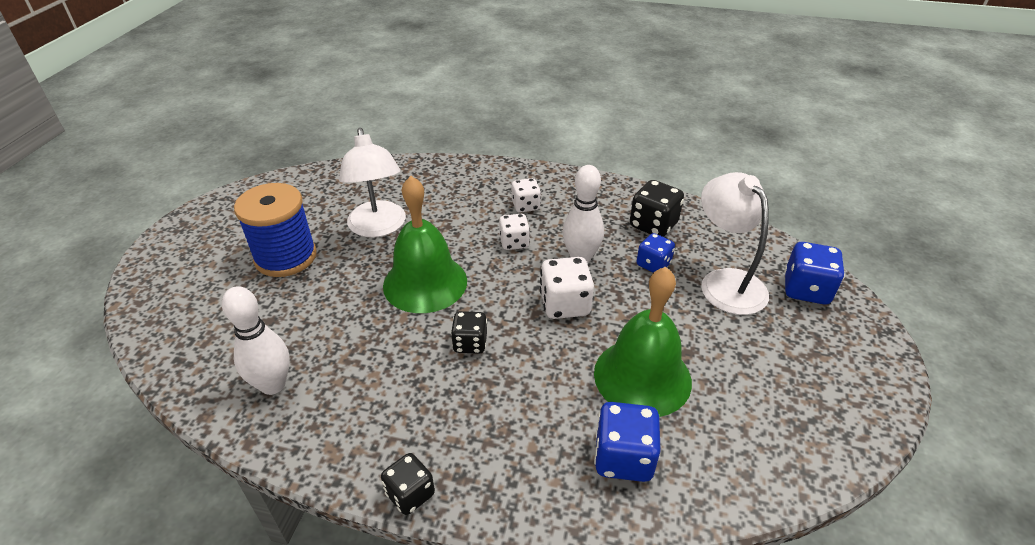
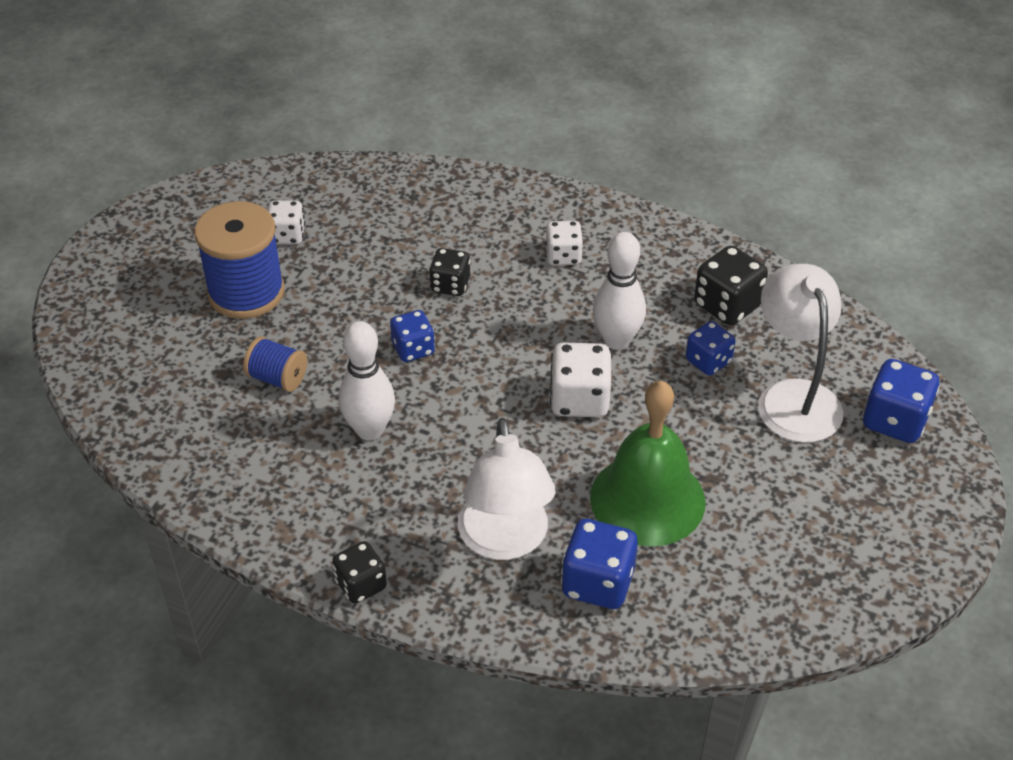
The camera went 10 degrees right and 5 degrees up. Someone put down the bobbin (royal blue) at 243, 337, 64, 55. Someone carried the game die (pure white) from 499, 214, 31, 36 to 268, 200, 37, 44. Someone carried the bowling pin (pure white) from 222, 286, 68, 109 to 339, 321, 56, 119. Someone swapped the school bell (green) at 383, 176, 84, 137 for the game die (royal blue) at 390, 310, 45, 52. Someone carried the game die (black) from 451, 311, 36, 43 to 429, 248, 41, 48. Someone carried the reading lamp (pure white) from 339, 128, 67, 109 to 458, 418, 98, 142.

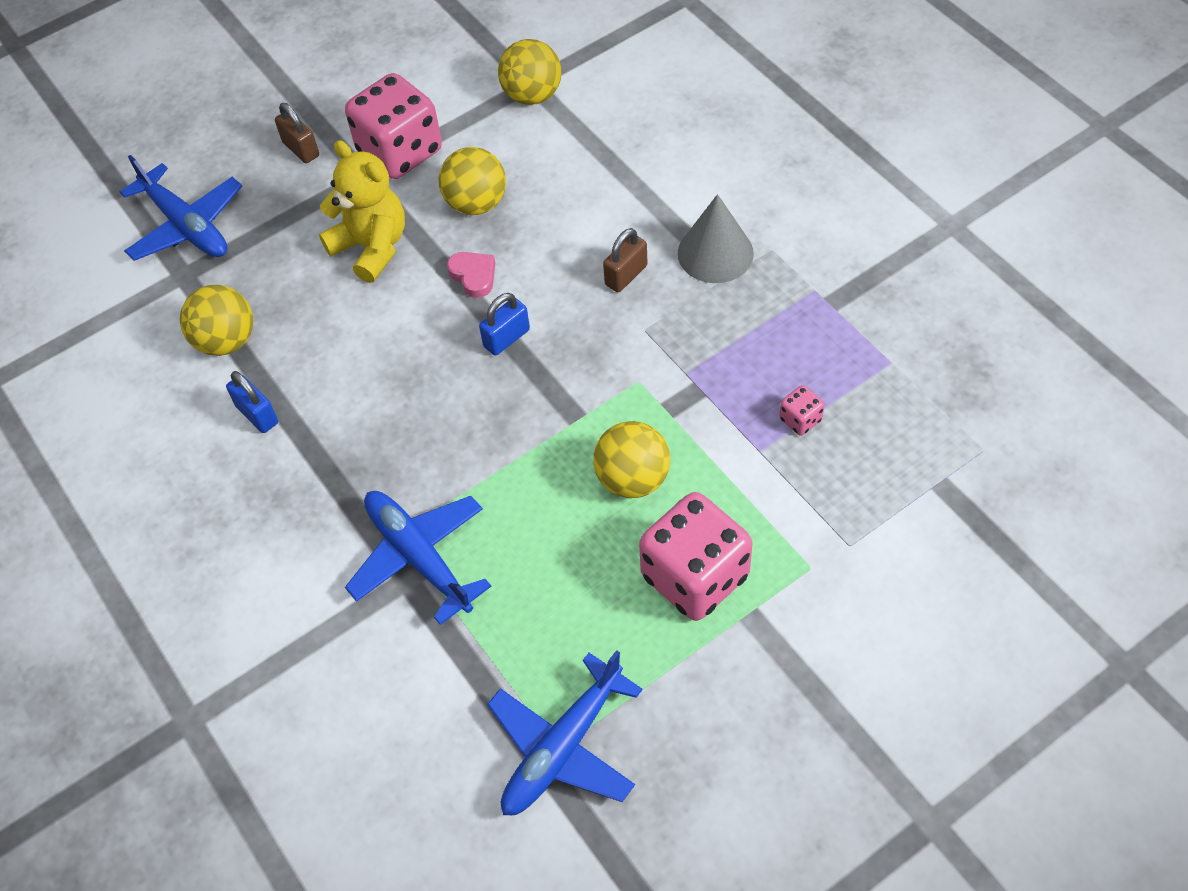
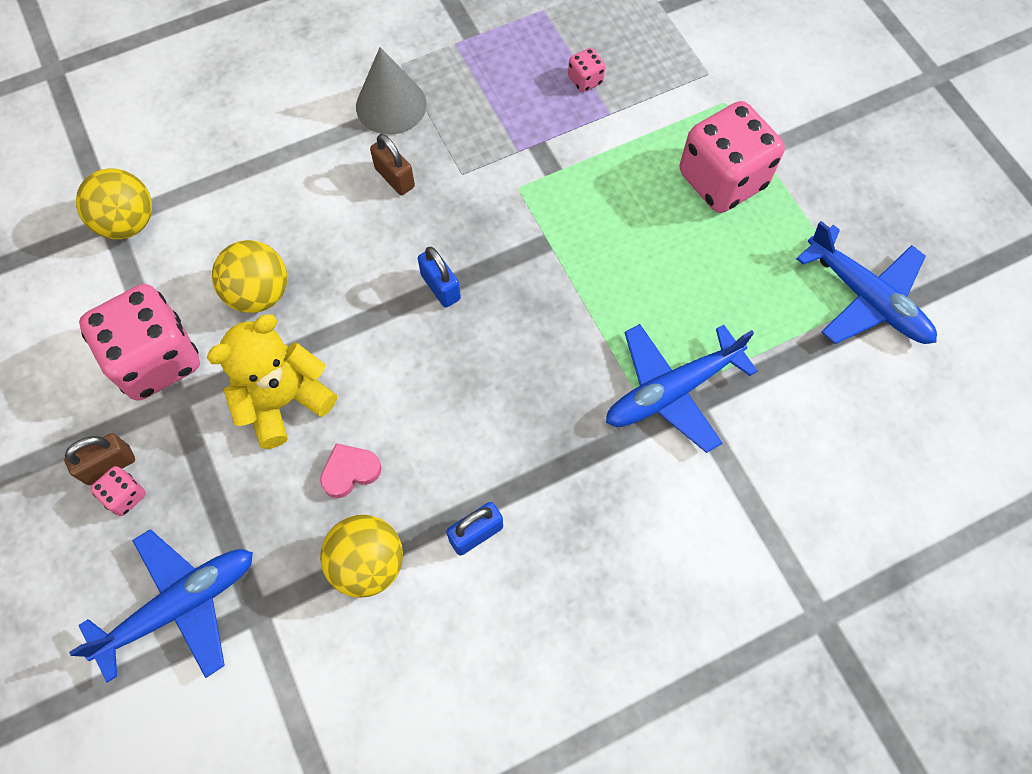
The camera went 85 degrees left and 10 degrees up. Someone put down the game die (rosy) at 90, 466, 56, 50. Someone carried the love heart (rosy) from 447, 252, 48, 46 to 320, 443, 62, 55. Someone took away the play ball (yellow) at 593, 421, 77, 77.

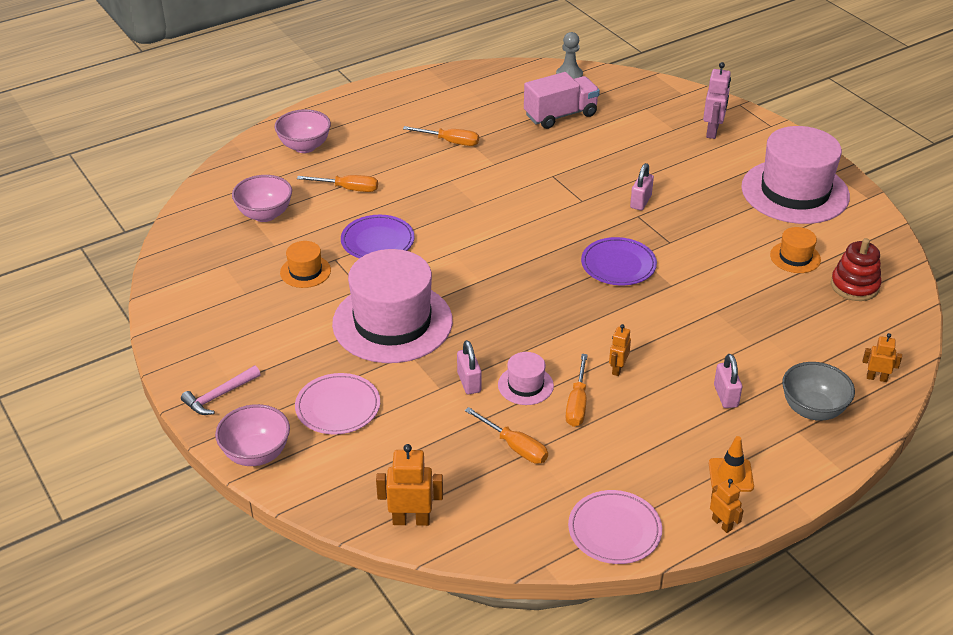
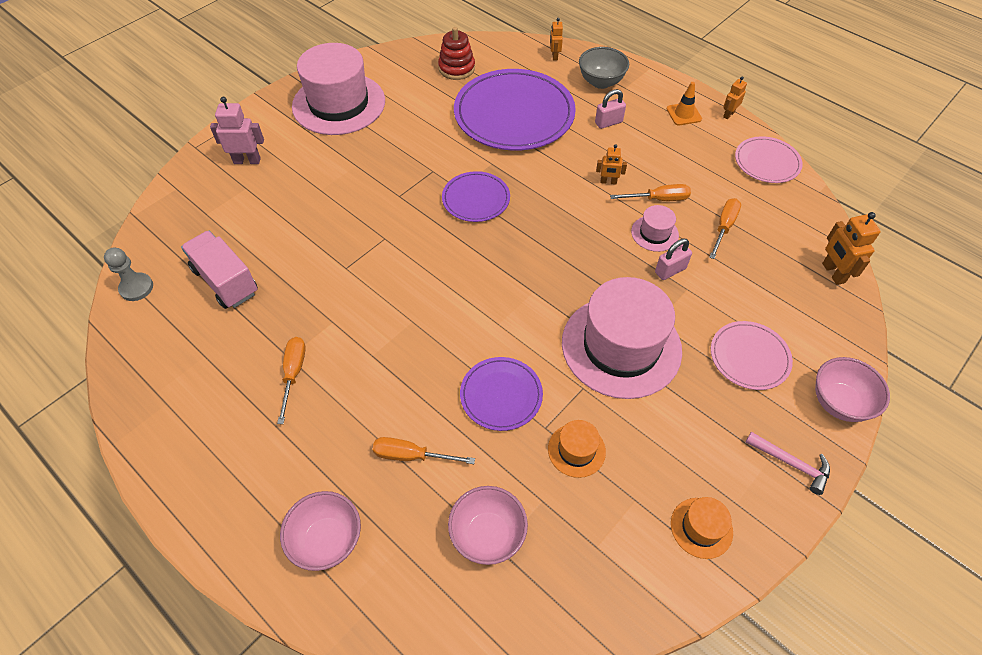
The camera went 105 degrees left and 15 degrees up. Someone rotated the screwdriver (orange) at 297, 175, 81, 17 by 75 degrees counterclockwise. Someone put down the flat dish (violet) at 454, 69, 122, 82. Someone carried the tall hat (orange) from 770, 227, 51, 46 to 671, 497, 62, 62. Someone took away the lock (rosy) at 630, 163, 24, 47.

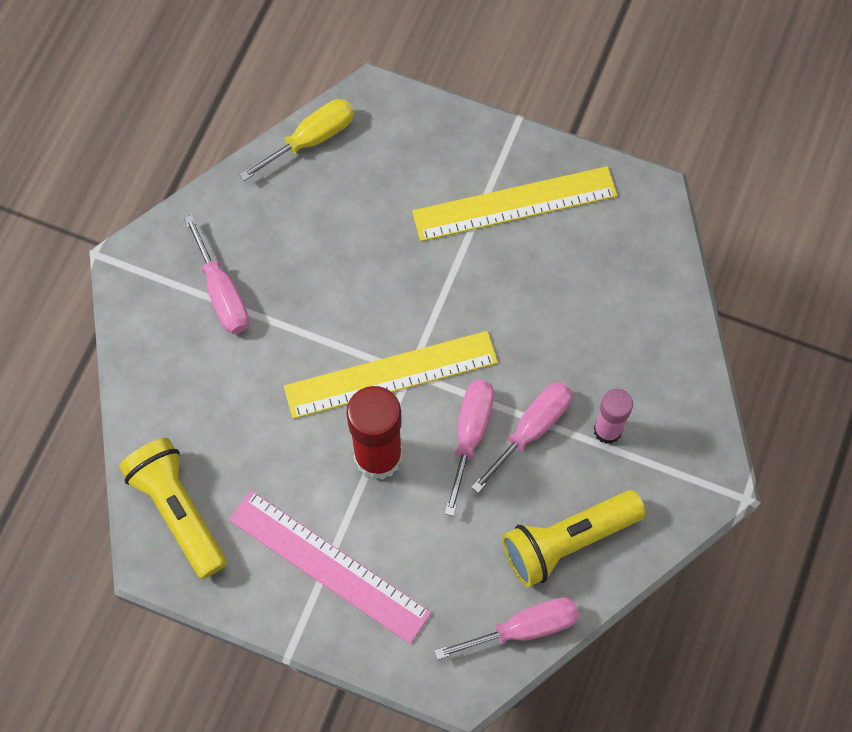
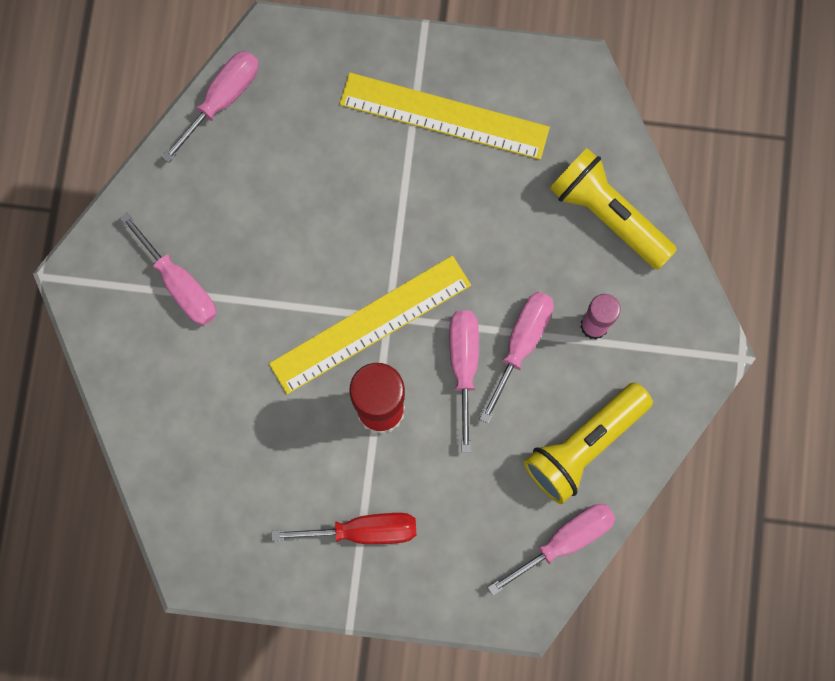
The camera went 15 degrees left and 10 degrees up. Someone repainted the screwdriver (yellow) at 239, 99, 115, 82, which became the screwdriver (rosy) at 162, 51, 97, 112. Someone swapped the ruler (rosy) at 229, 491, 203, 153 for the screwdriver (scarlet) at 271, 513, 146, 31. Someone rotated the ruler (yellow) at 412, 166, 206, 75 by 45 degrees clockwise. Someone carried the flashlight (yellow) from 119, 438, 108, 141 to 550, 148, 127, 122.

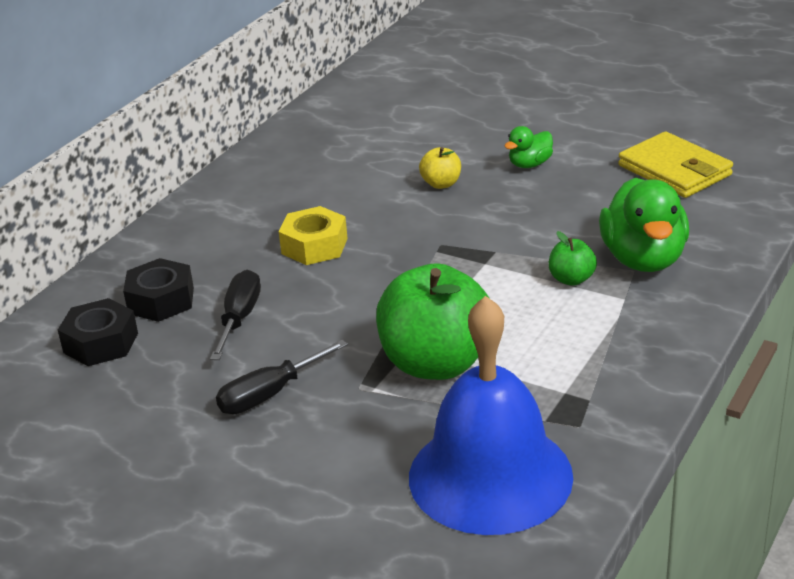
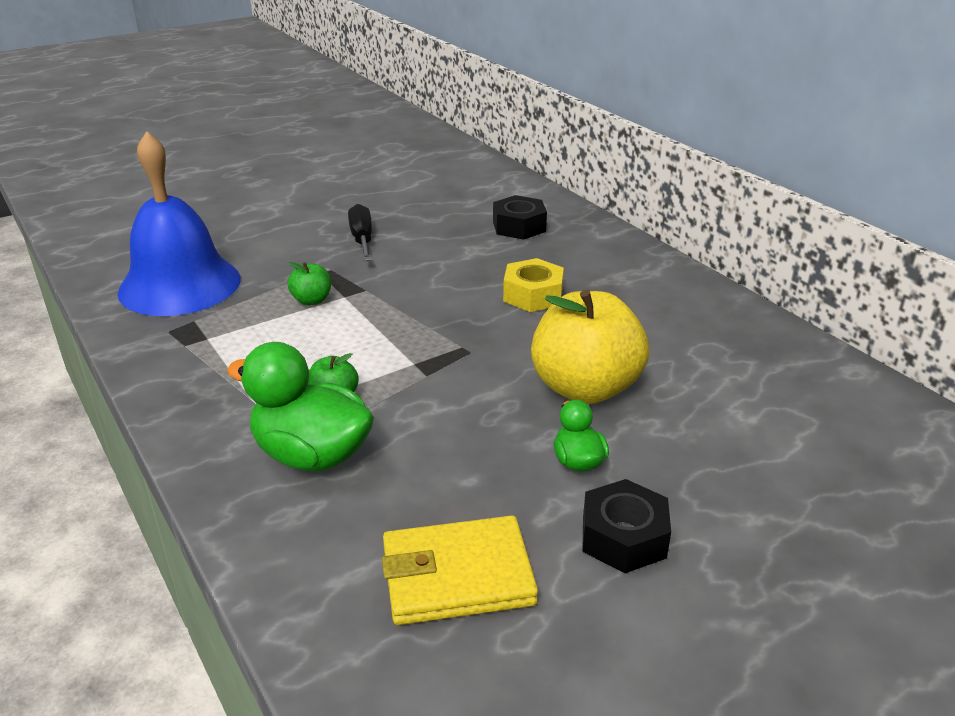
The camera went 115 degrees right and 0 degrees up. Someone scaled the toy apple (green) at 376, 263, 114, 117 by 0.44. Someone scaled the toy apple (yellow) at 419, 147, 42, 42 by 2.27. Someone carried the hexagon nut (black) from 58, 298, 80, 68 to 582, 479, 89, 94. Someone took away the screwdriver (black) at 210, 270, 51, 90.

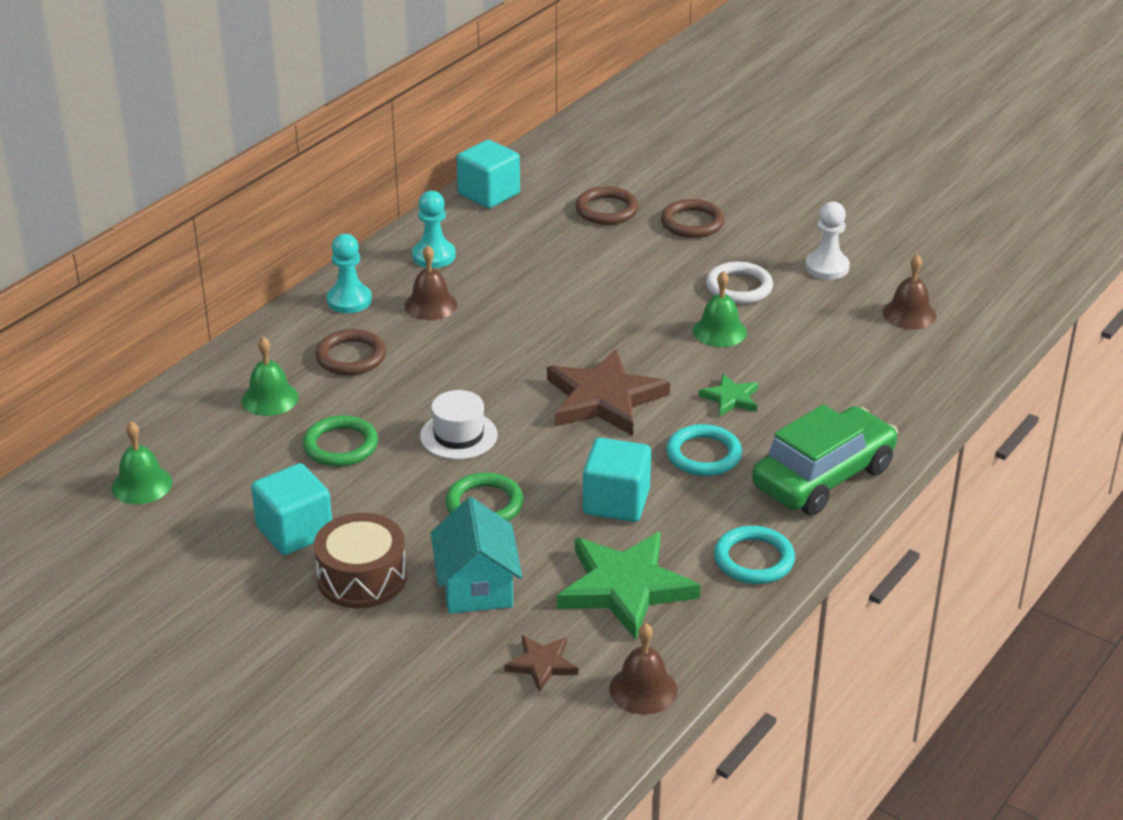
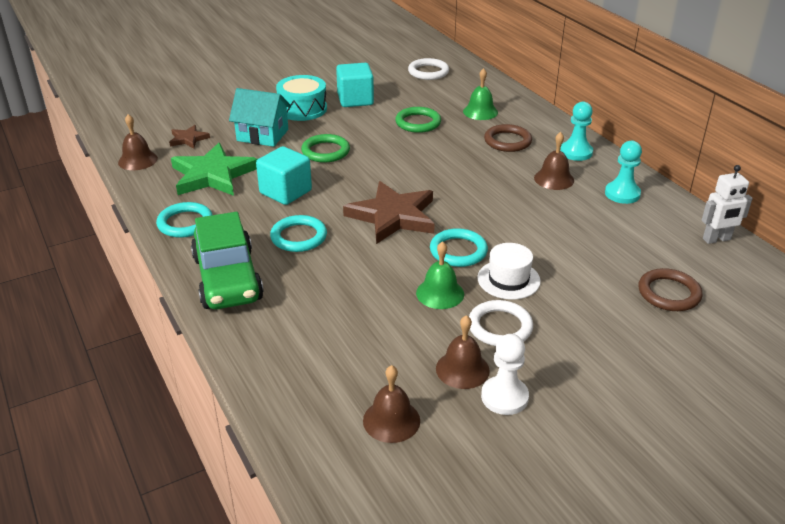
The camera went 115 degrees right and 0 degrees up. Someone repainted the snare drum (brown) at 314, 513, 93, 95, which became the snare drum (aqua) at 276, 75, 51, 46. Someone swapped the school bell (green) at 111, 421, 61, 83 for the hoop (pure white) at 408, 58, 41, 22. Someone put down the hoop (aqua) at 430, 228, 58, 39. Someone put down the school bell (brown) at 436, 315, 54, 74. Someone carried the tall hat (pure white) from 420, 390, 77, 70 to 477, 243, 64, 57. Someone swapped the solid cube (aqua) at 457, 140, 63, 69 for the robot (pure white) at 702, 165, 51, 79. Someone took away the hoop (brown) at 661, 199, 64, 39. Someone took away the star (green) at 698, 374, 60, 42.

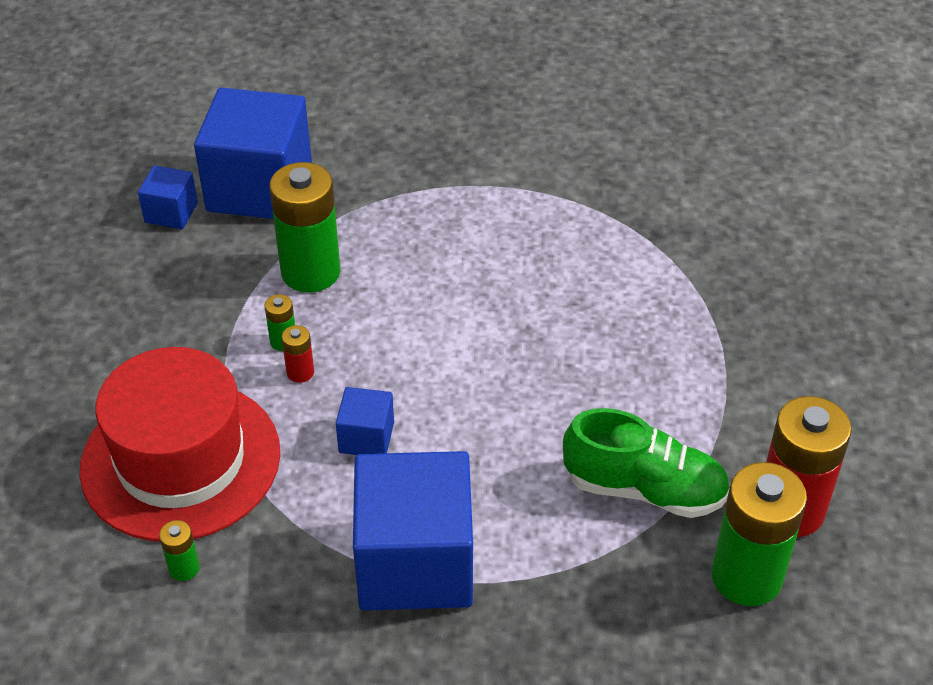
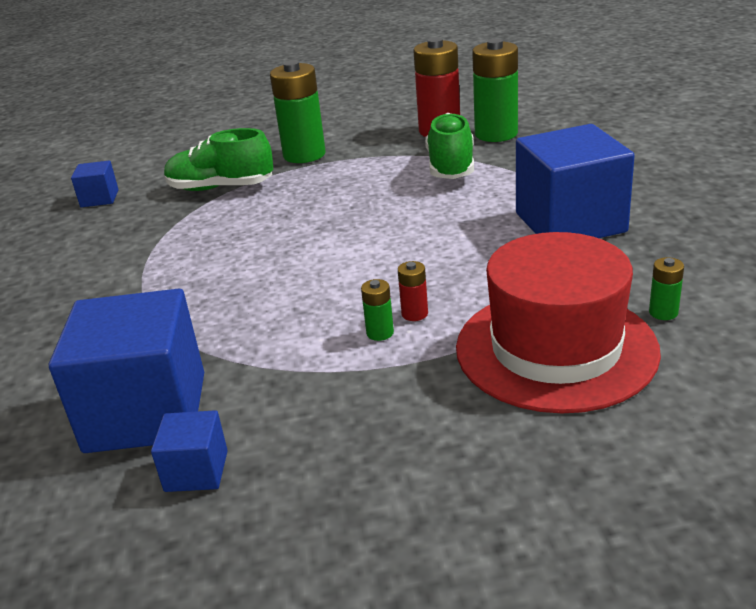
The camera went 100 degrees left and 15 degrees down. Someone carried the solid cube (royal blue) from 336, 387, 58, 68 to 71, 161, 48, 46. Someone put down the lace-up shoe (green) at 164, 128, 109, 63. Someone carried the AA battery (green) from 269, 162, 72, 131 to 270, 61, 56, 102.

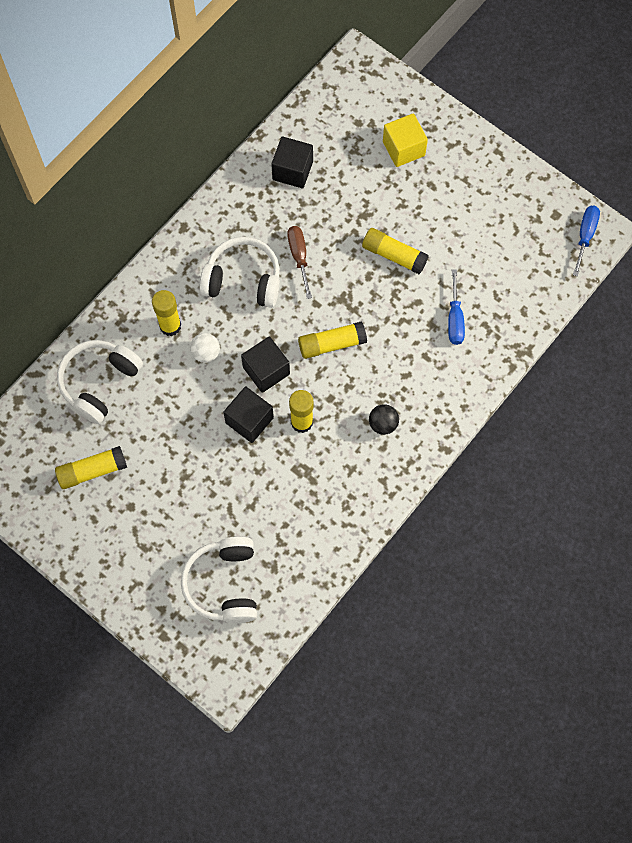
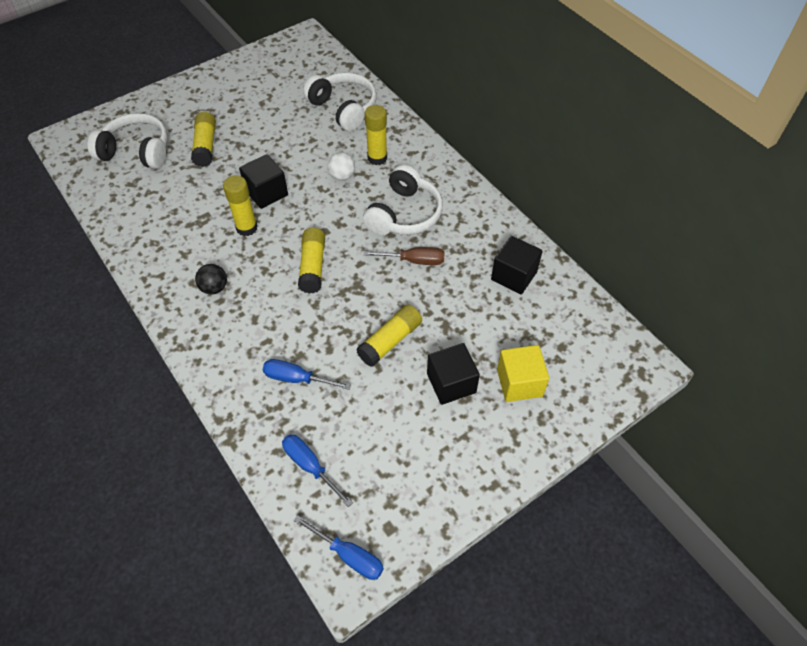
The camera went 105 degrees right and 15 degrees down. Someone carried the glue (yellow) from 55, 446, 72, 43 to 191, 112, 25, 55. Someone put down the screwdriver (royal blue) at 282, 434, 71, 73. Someone carried the solid cube (black) from 241, 337, 49, 56 to 427, 343, 53, 62.

